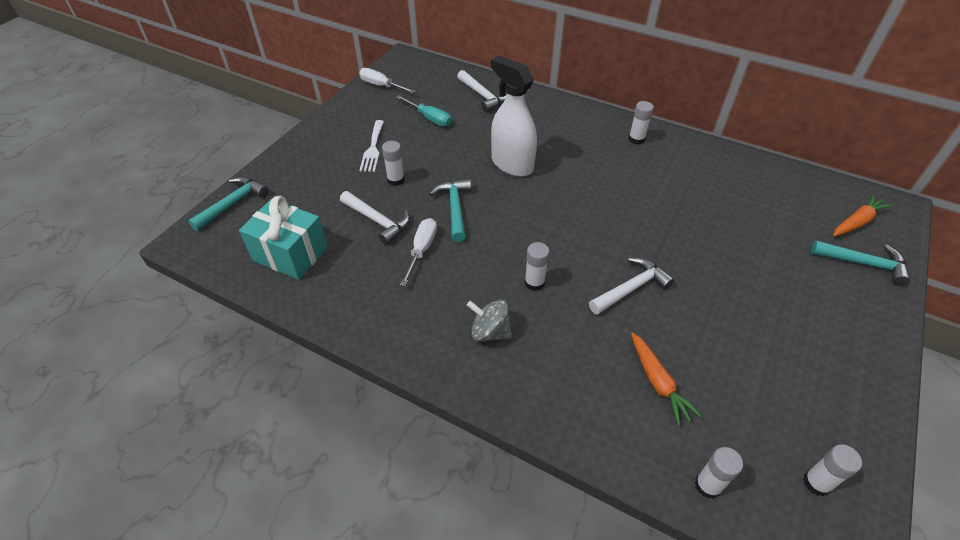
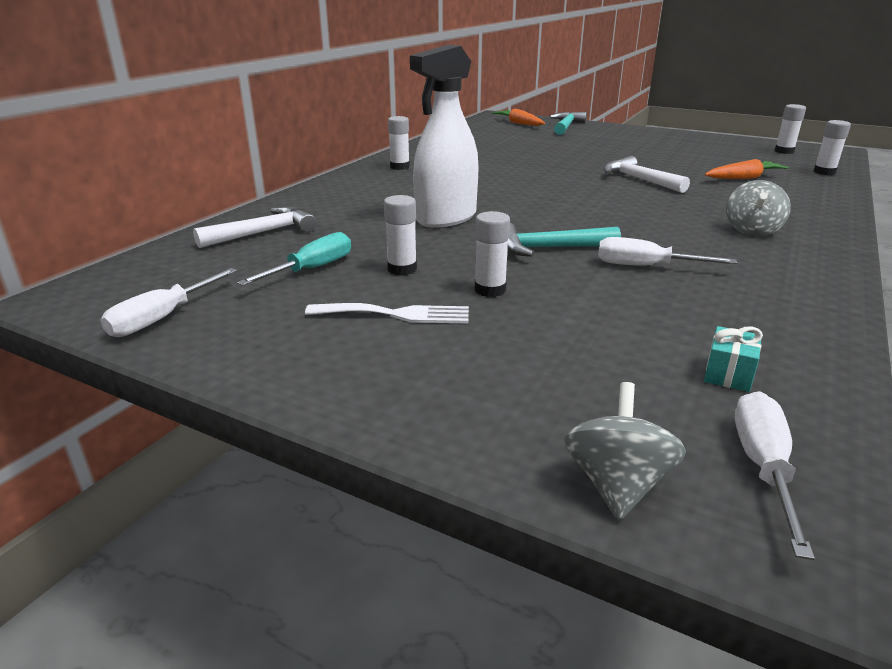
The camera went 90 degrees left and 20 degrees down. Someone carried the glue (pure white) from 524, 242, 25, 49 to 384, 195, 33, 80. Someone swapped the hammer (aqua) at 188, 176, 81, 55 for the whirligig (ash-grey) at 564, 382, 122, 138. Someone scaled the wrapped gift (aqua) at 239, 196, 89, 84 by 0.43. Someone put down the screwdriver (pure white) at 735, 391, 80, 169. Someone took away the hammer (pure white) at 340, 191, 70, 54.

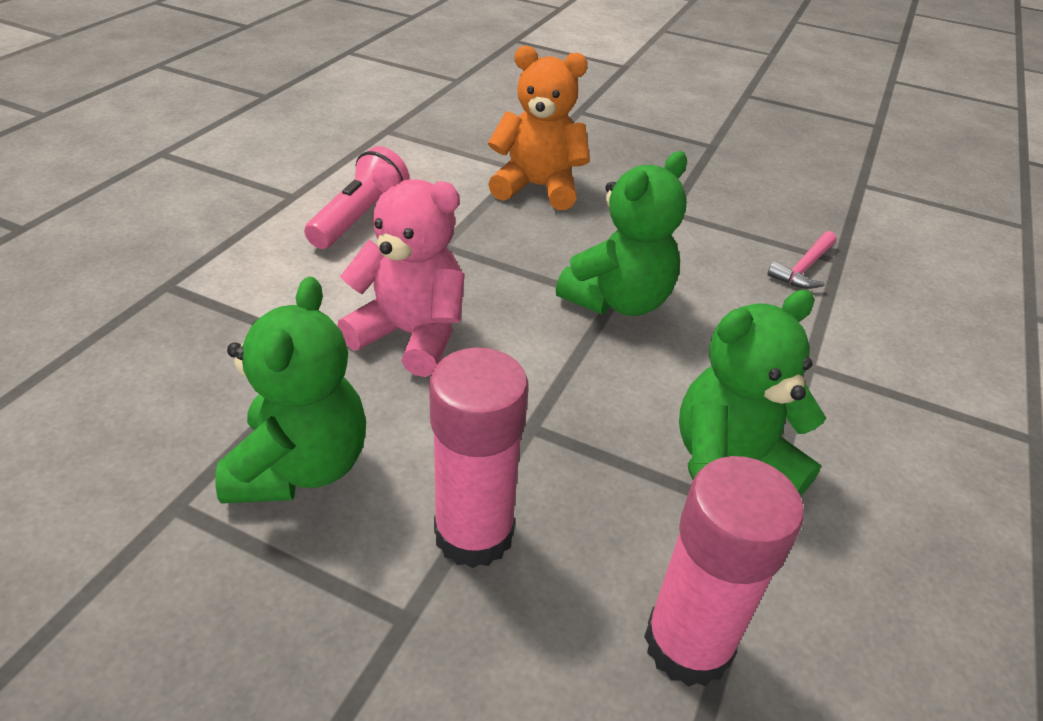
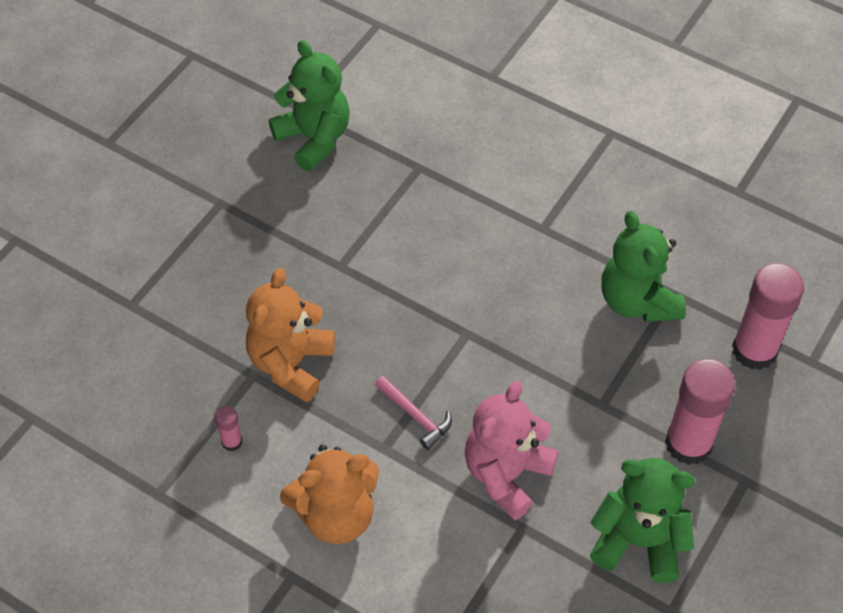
The camera went 80 degrees left and 15 degrees up. Someone put down the glue (rosy) at 215, 406, 27, 45. Someone carried the stuffed bear (green) from 556, 151, 131, 165 to 269, 40, 81, 131. Someone swapped the flashlight (rosy) at 304, 146, 105, 103 for the stuffed bear (orange) at 280, 445, 99, 99. Someone carried the hammer (rosy) from 767, 231, 70, 58 to 375, 376, 77, 74.

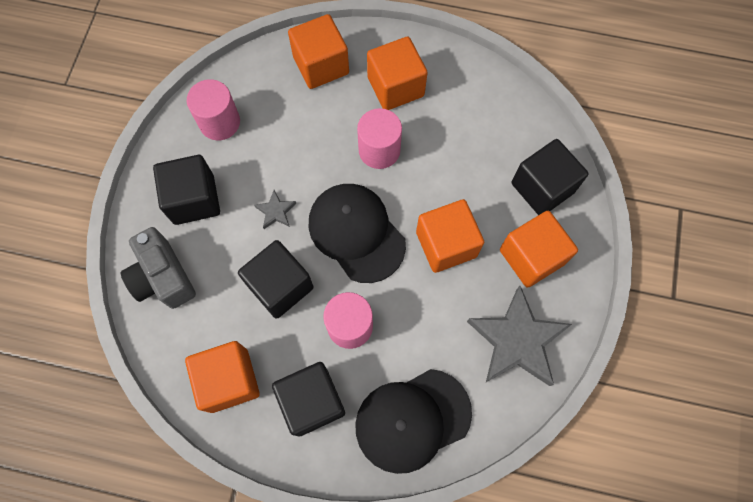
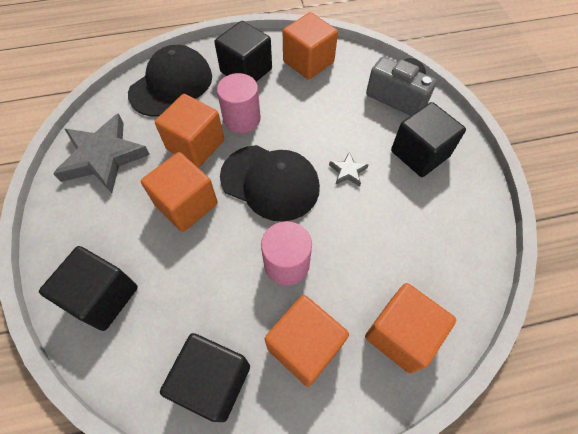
The camera went 155 degrees right and 10 degrees down. Someone carried the solid cube (orange) from 500, 211, 78, 77 to 155, 94, 69, 73. Someone carried the solid cube (black) from 238, 240, 76, 79 to 160, 333, 90, 89. Someone took away the solid cylinder (rosy) at 187, 79, 53, 61.

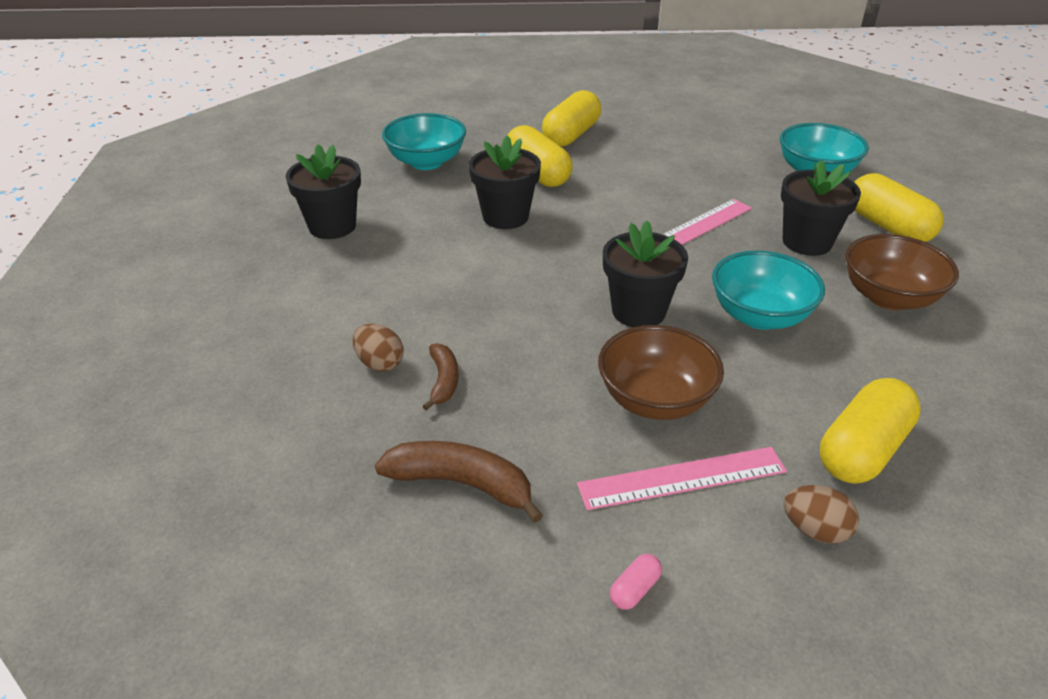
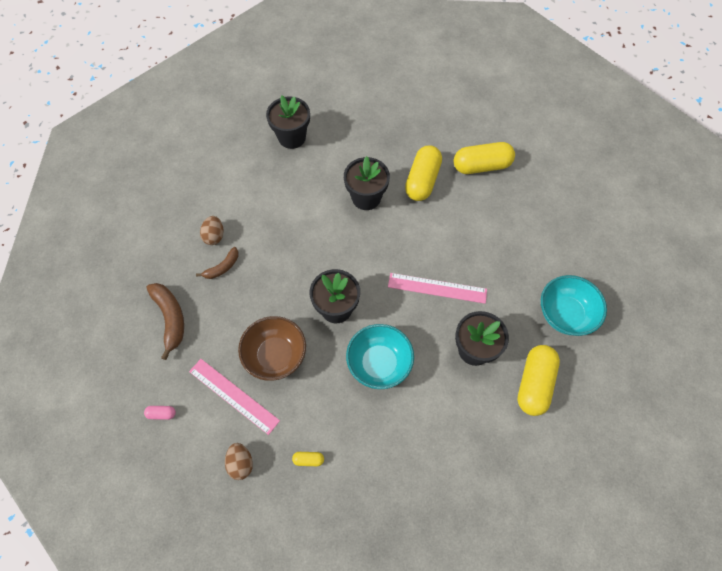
The camera went 50 degrees right and 25 degrees up. Someone scaled the capsule (yellow) at 820, 378, 101, 106 by 0.41. Someone took away the bowl (aqua) at 382, 113, 84, 57. Someone took away the bowl (brown) at 845, 234, 114, 76.

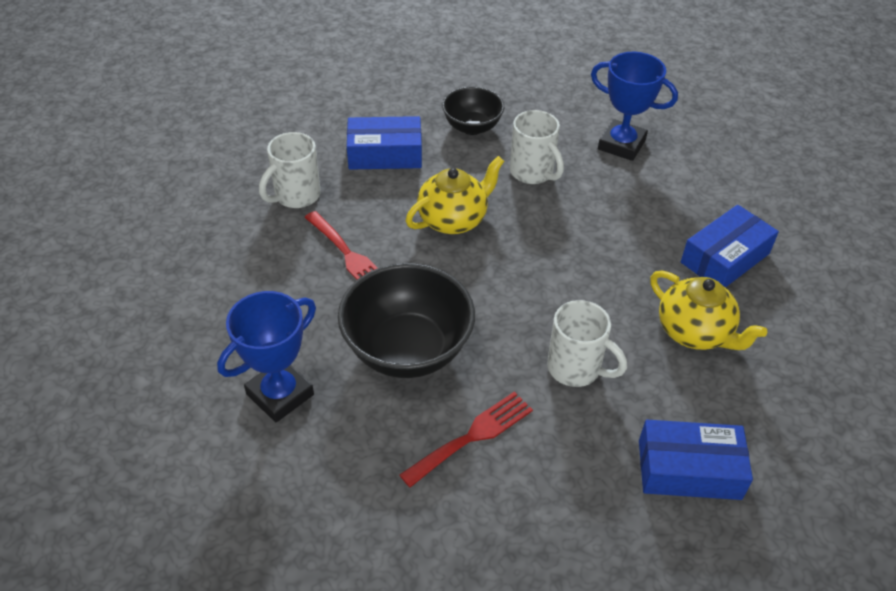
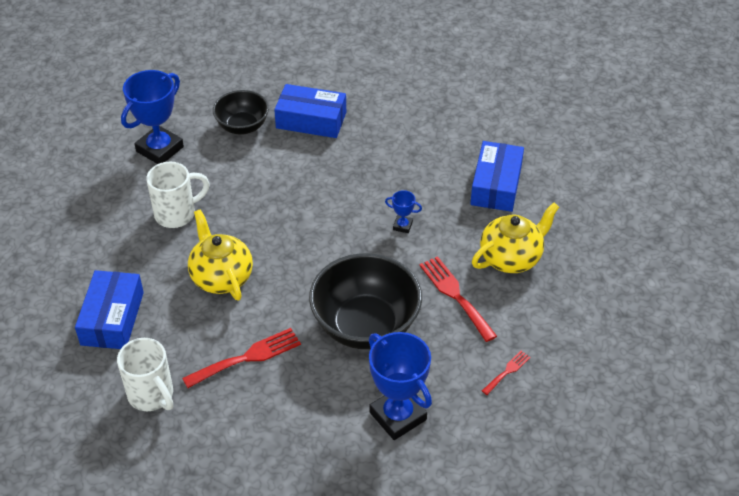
The camera went 80 degrees left and 0 degrees up. Someone carried the bowl (black) from 442, 87, 62, 48 to 213, 90, 56, 45. Someone rotated the parcel (royal blue) at 681, 205, 98, 83 by 45 degrees counterclockwise. Someone swapped the tea mug (pure white) at 547, 300, 80, 87 for the prize cup (royal blue) at 385, 190, 37, 43. Someone carried the teapot (yellow) from 650, 270, 117, 80 to 472, 203, 87, 70. Someone put down the dinner fork (scarlet) at 482, 351, 49, 44.

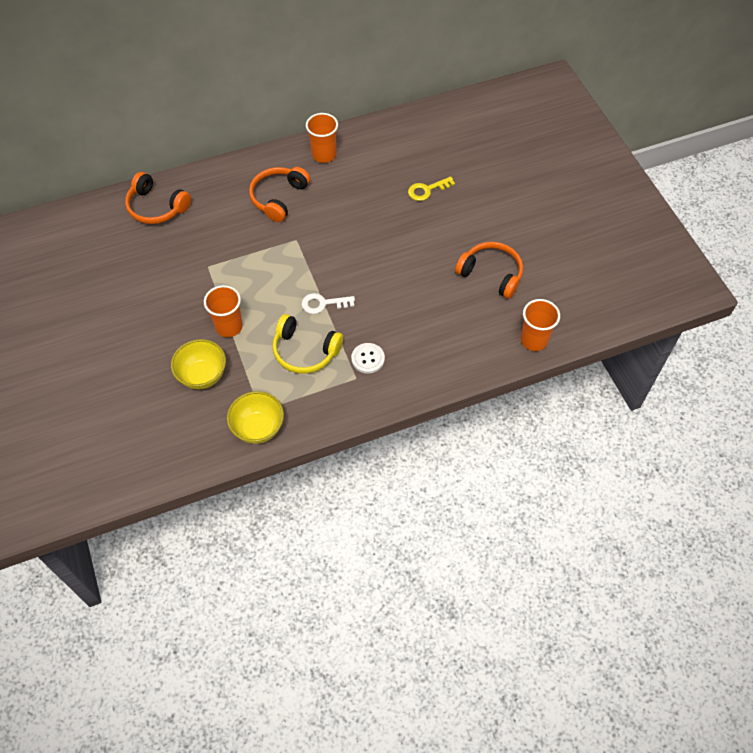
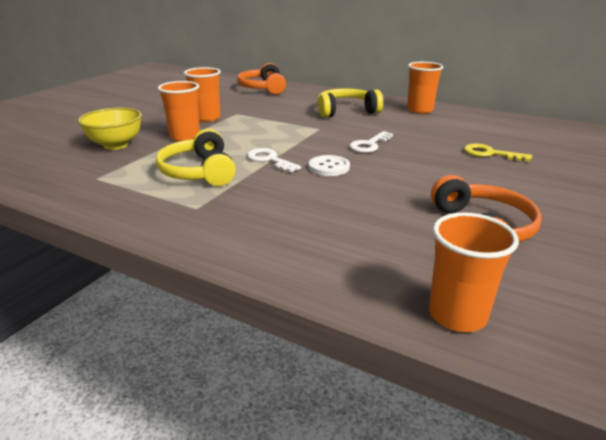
The camera went 50 degrees right and 30 degrees down. Someone put down the beaker (orange) at 184, 67, 37, 55. Someone carried the sewing button (pure white) from 351, 343, 34, 31 to 309, 155, 41, 21. Someone repainted the over-ear headphones (orange) at 249, 167, 61, 55, which became the over-ear headphones (yellow) at 317, 88, 66, 30. Someone put down the door key (pure white) at 349, 131, 44, 22. Someone took away the bowl (yellow) at 227, 391, 57, 53.

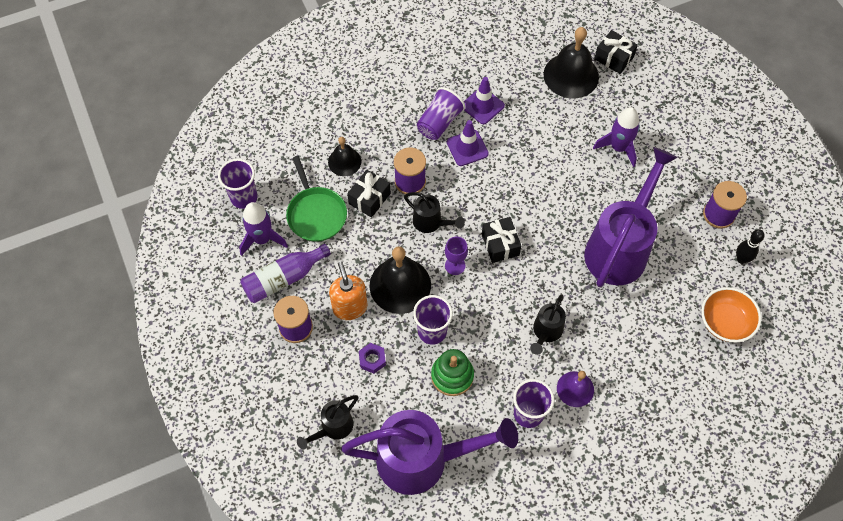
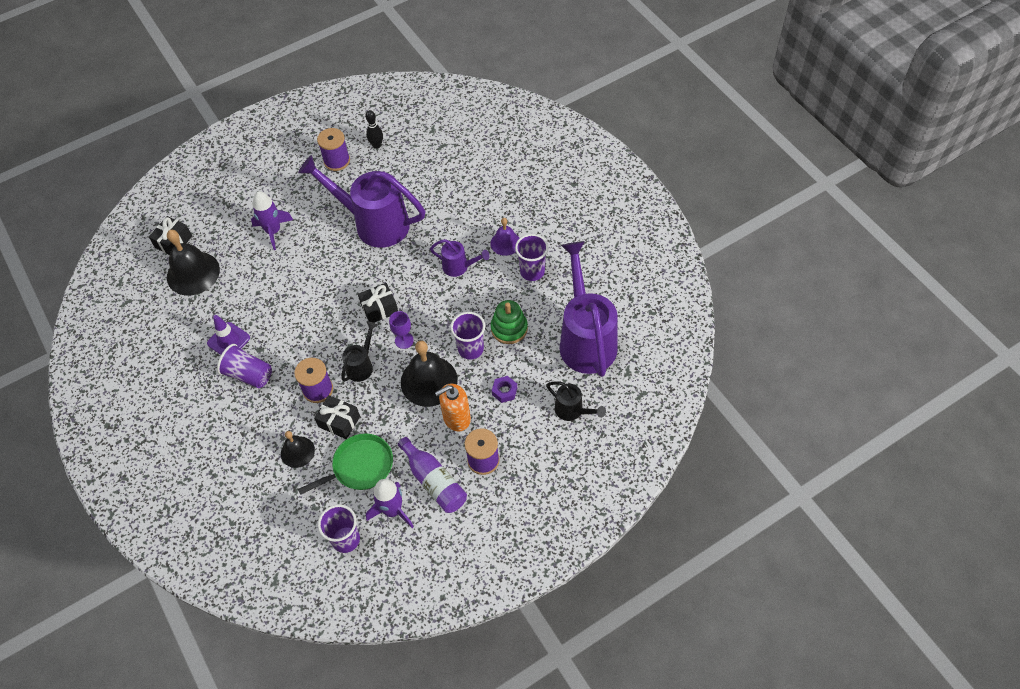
The camera went 95 degrees left and 5 degrees down. Someone repainted the sprinkling can (black) at 530, 294, 36, 61, which became the sprinkling can (violet) at 430, 239, 60, 38. Someone took away the safety cone (violet) at 447, 120, 42, 46. Someone took away the bowl (orange) at 701, 287, 61, 56.

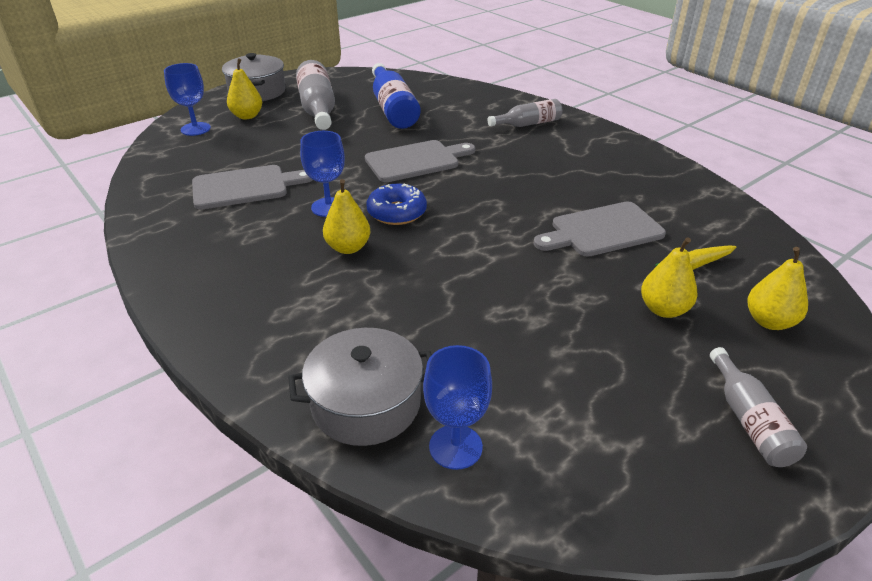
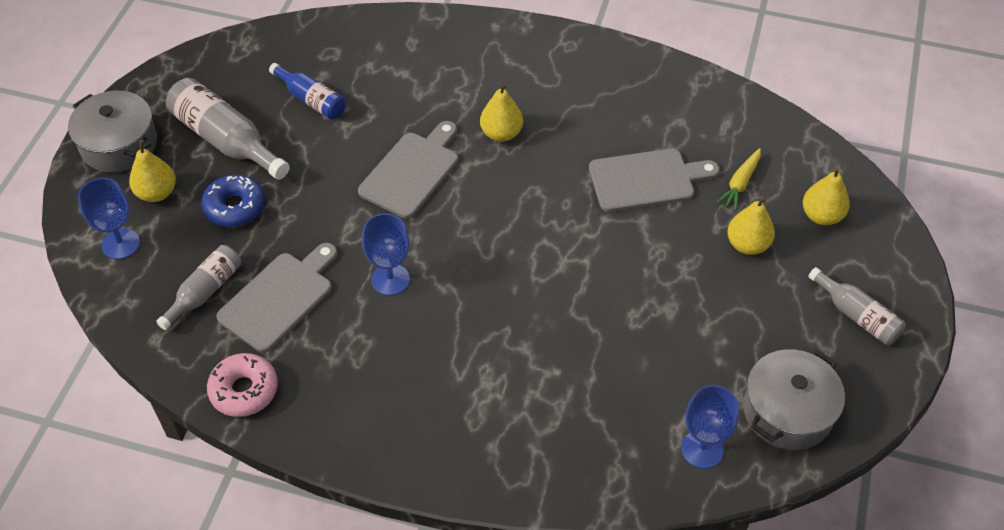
The camera went 35 degrees left and 15 degrees up. Someone carried the bottle (ash-grey) from 488, 99, 74, 28 to 156, 245, 85, 85. Someone carried the glazed donut (royal blue) from 367, 183, 60, 42 to 201, 175, 64, 52. Someone put down the glazed donut (rosy) at 207, 353, 71, 64. Someone scaled the bottle (royal blue) at 372, 63, 49, 66 by 0.62. Someone carried the toy pear (yellow) from 323, 179, 47, 75 to 480, 83, 43, 59. Someone rotated the chopping board (ash-grey) at 533, 201, 133, 56 by 135 degrees counterclockwise. Someone carried the pot (ash-grey) from 288, 328, 144, 118 to 743, 349, 102, 101.

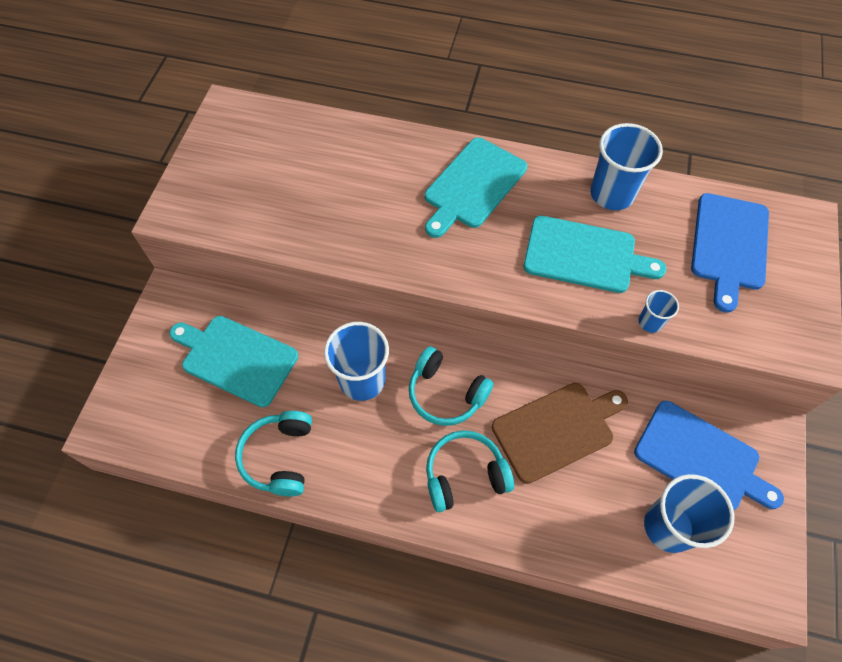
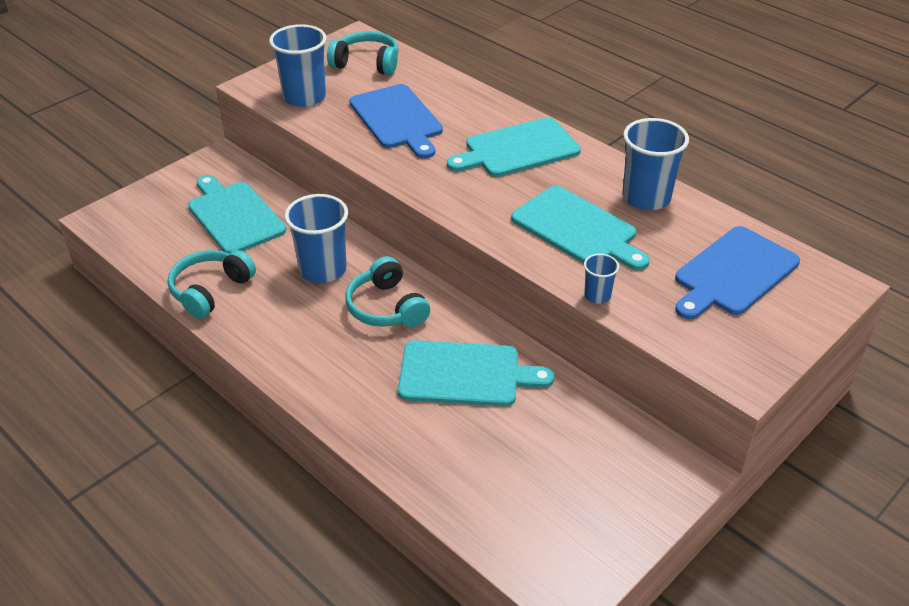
The camera went 30 degrees right and 20 degrees down. Someone carried the beaker (royal blue) from 644, 474, 91, 79 to 269, 24, 57, 83. Someone carried the over-ear headphones (aqua) from 426, 430, 88, 82 to 327, 31, 72, 44. Someone carried the chopping board (royal blue) from 634, 401, 150, 109 to 349, 84, 94, 75. Someone repainted the chopping board (brown) at 492, 383, 136, 101, which became the chopping board (aqua) at 398, 340, 157, 66.

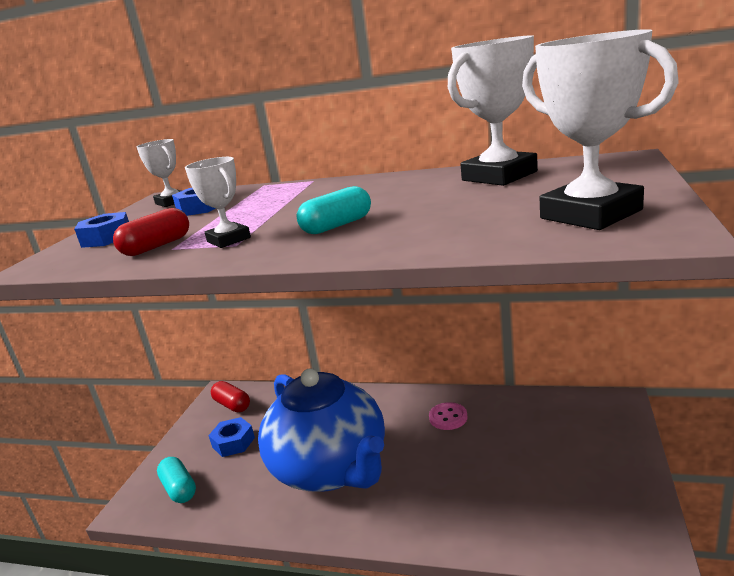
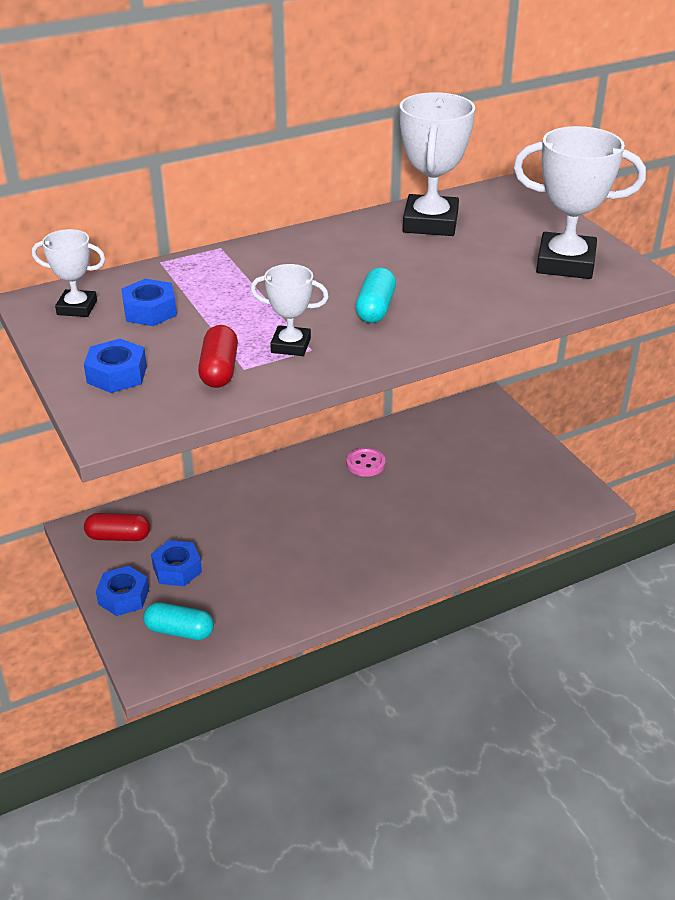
The camera went 45 degrees left and 15 degrees up. Someone put down the hexagon nut (royal blue) at 96, 566, 53, 50. Someone took away the teapot (royal blue) at 258, 369, 127, 123.

